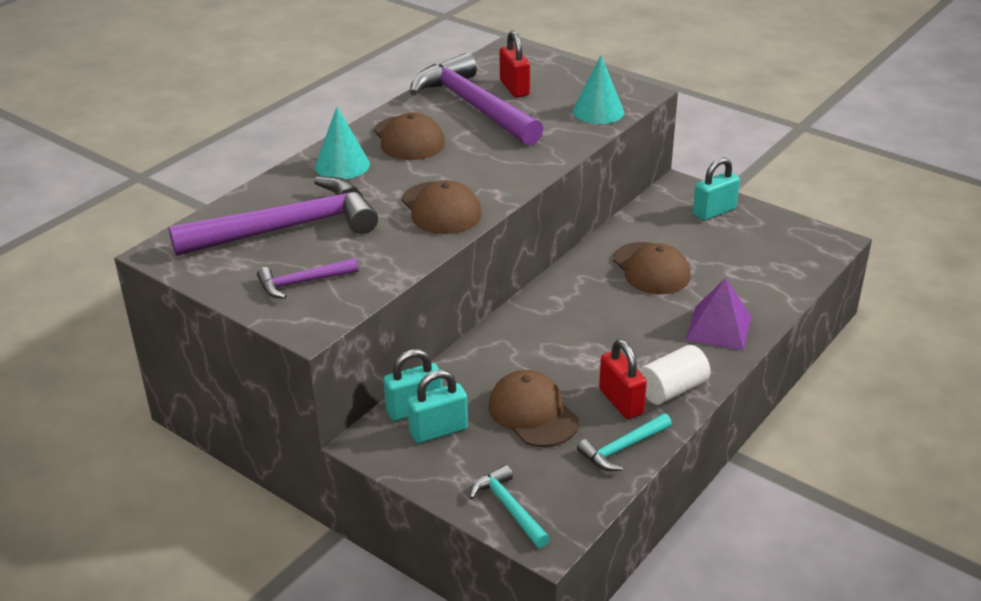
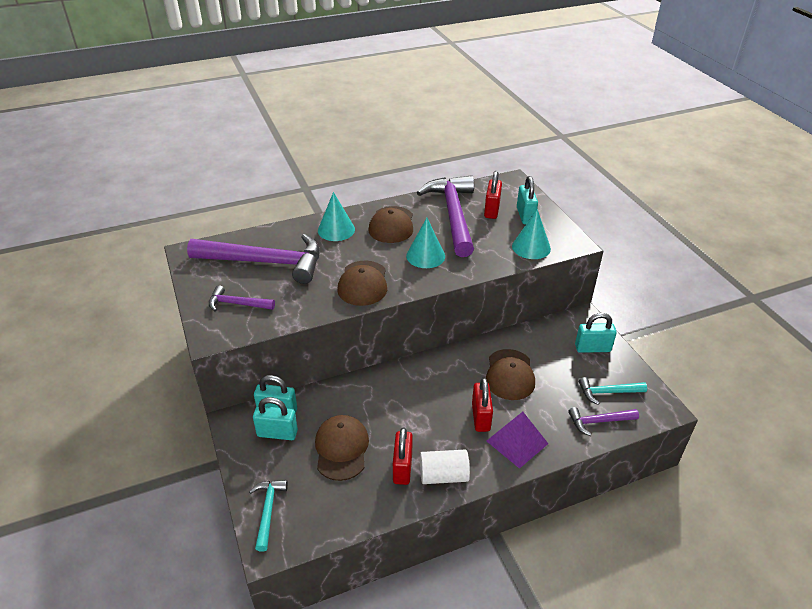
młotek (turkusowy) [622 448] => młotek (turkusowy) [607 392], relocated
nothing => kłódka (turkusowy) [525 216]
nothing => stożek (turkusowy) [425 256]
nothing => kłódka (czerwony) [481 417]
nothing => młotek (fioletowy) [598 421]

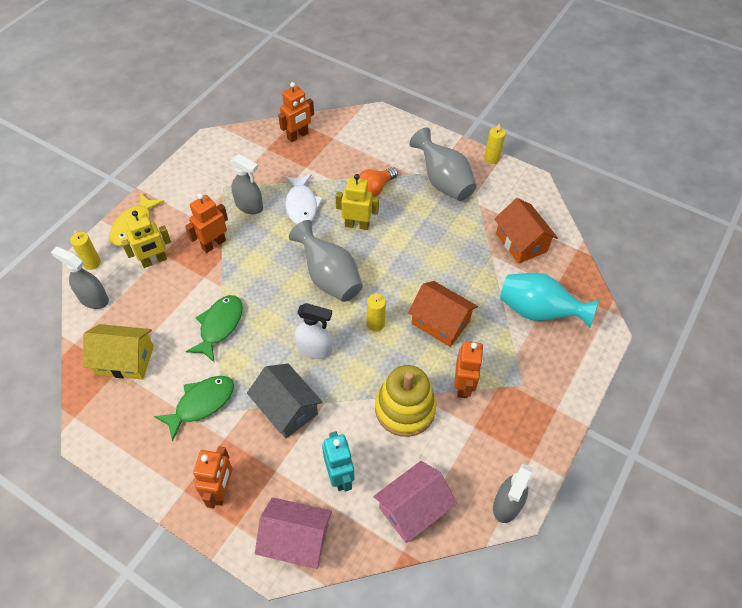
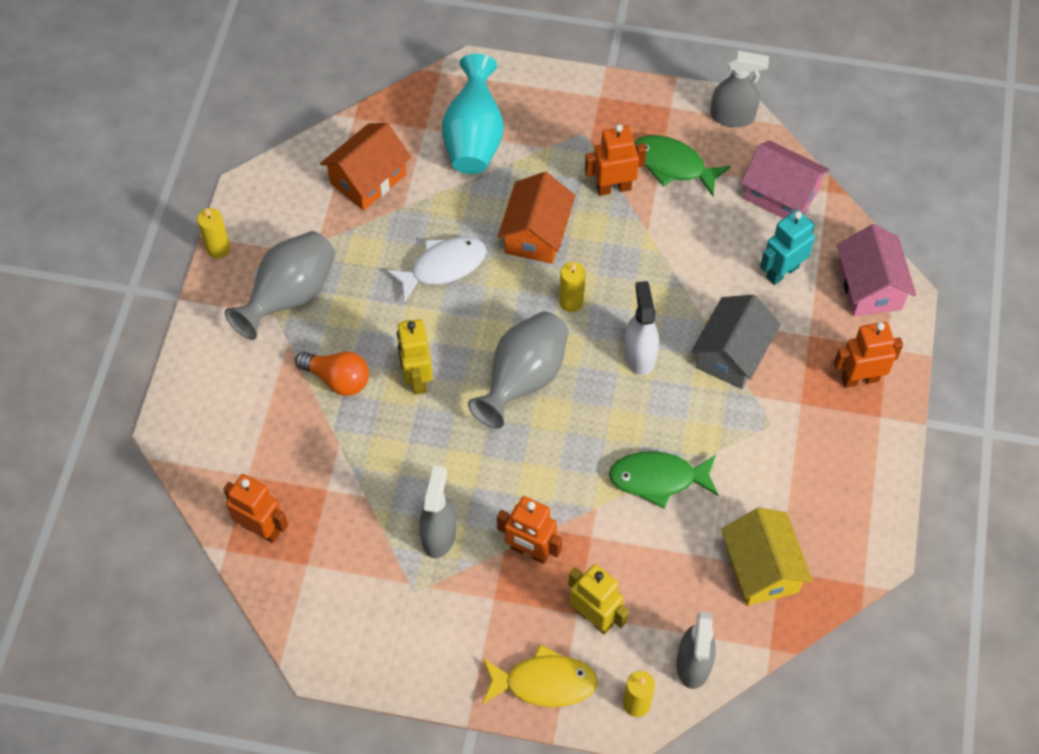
ryba (biały) [302 205] => ryba (biały) [443 267], relocated
zabawka nakładanka (żółty) [405 409] => nothing
ryba (zielony) [201 404] => ryba (zielony) [673 165], relocated

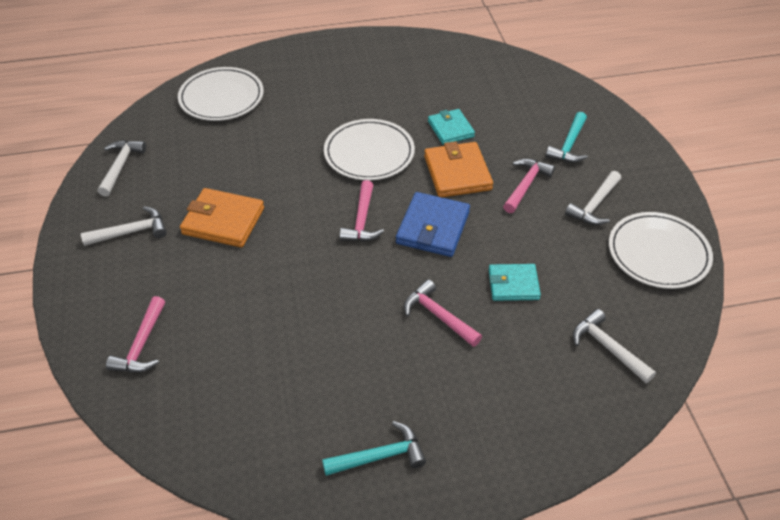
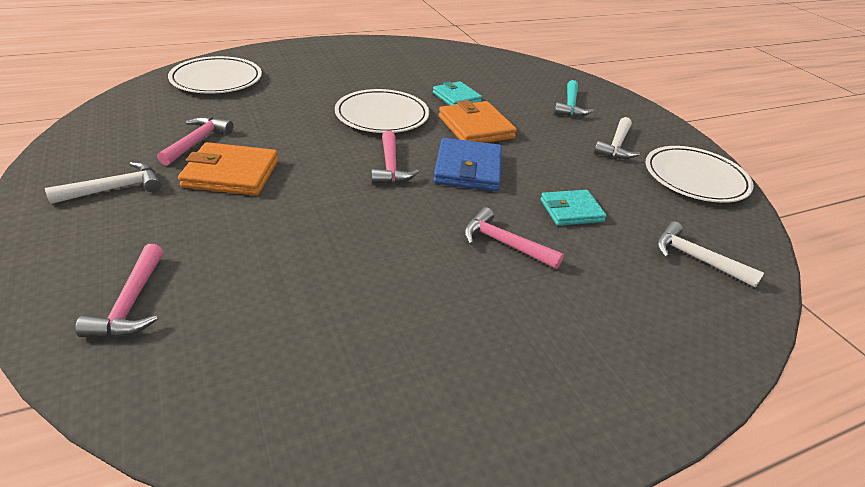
młotek (biały) [120 166] => nothing
młotek (różowy) [526 185] => młotek (różowy) [197 141], relocated
młotek (turkusowy) [380 456] => nothing

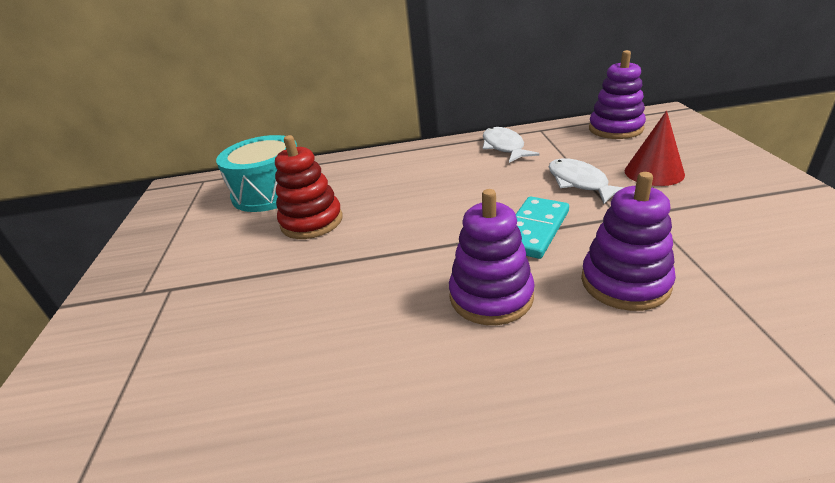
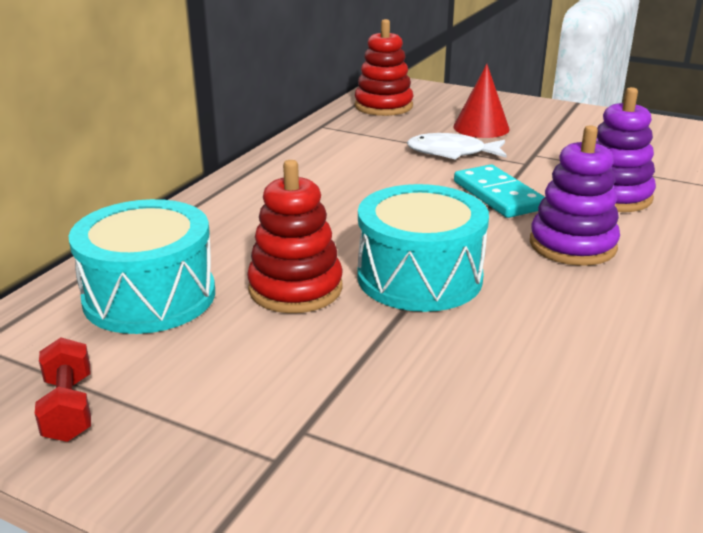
zabawka nakładanka (fioletowy) [615 129] => zabawka nakładanka (czerwony) [383 106]
ryba (biały) [504 147] => nothing
nothing => bęben (turkusowy) [419 277]
nothing => hantel (czerwony) [68 408]

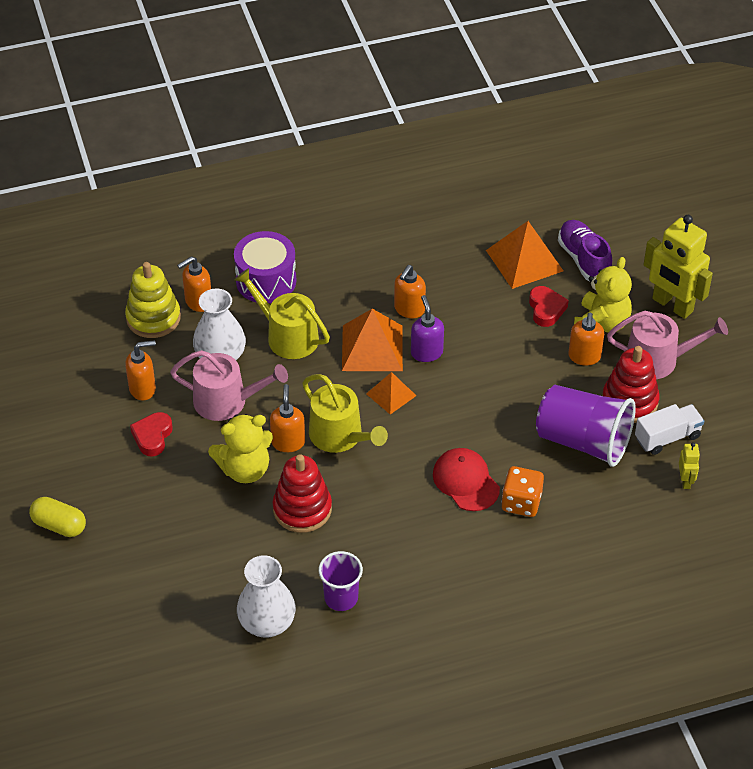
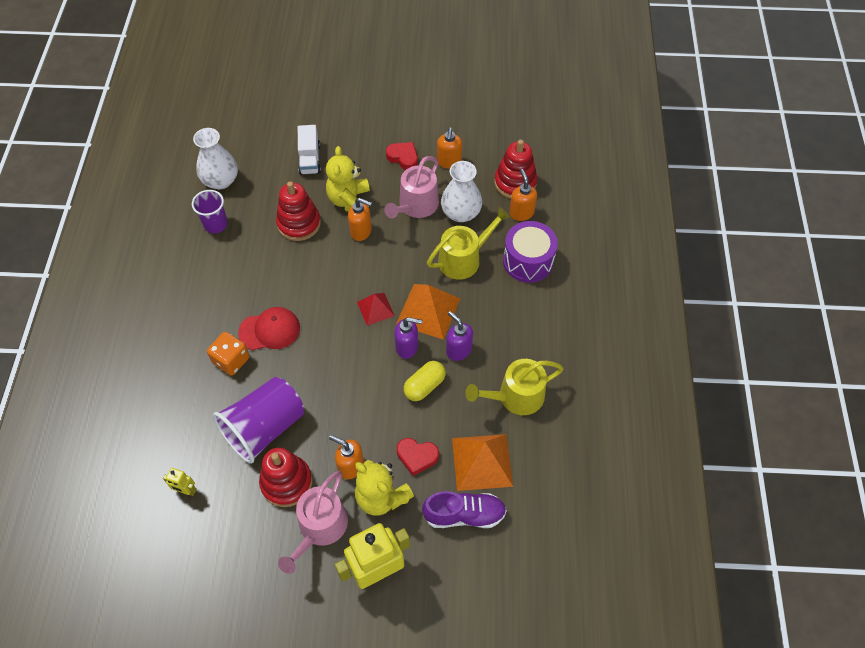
zabawka nakładanka (żółty) [153 318] => zabawka nakładanka (czerwony) [515 183]
dozownik mydła (pomarańczowy) [409 309] => dozownik mydła (fioletowy) [458 350]
piramida (pomarańczowy) [391 394] => piramida (czerwony) [375 309]
konewka (żółty) [340 436] => konewka (żółty) [516 396], relocated
ciężarówka (biały) [667 437] => ciężarówka (biały) [310 159], relocated
kapsułka (żółty) [59 525] => kapsułka (żółty) [424 386], relocated

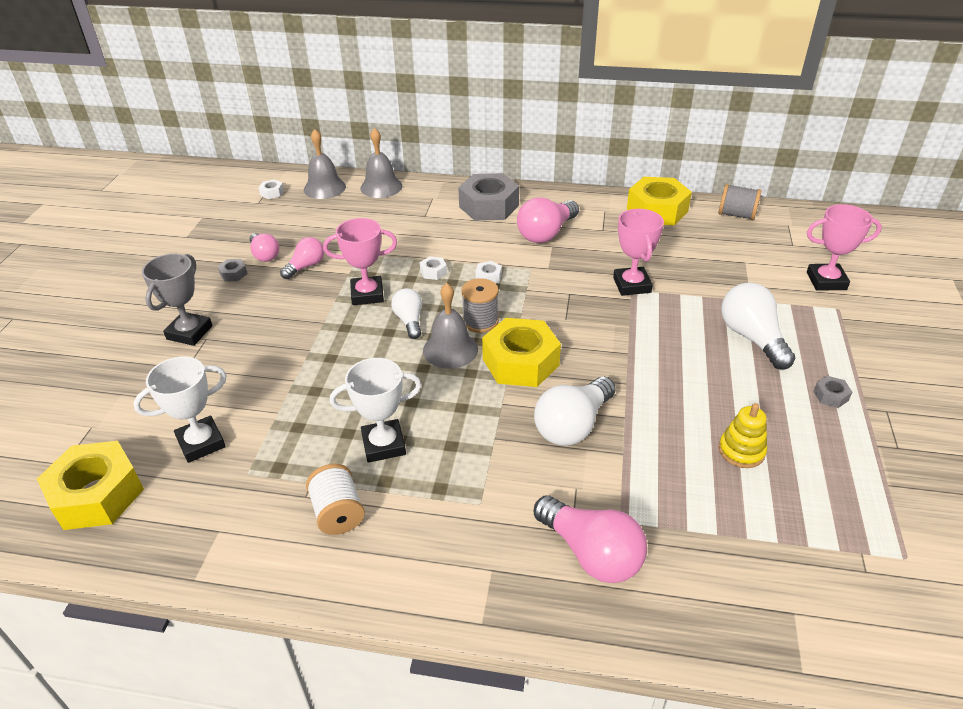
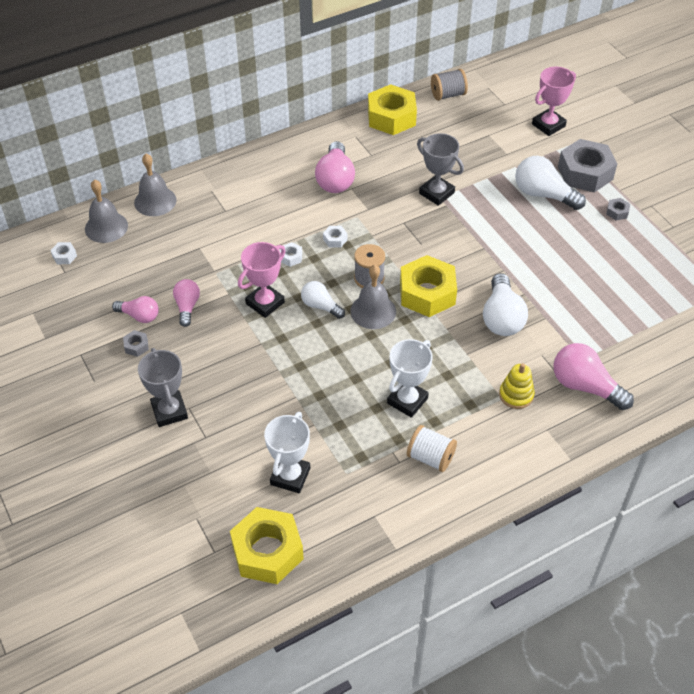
nakrętka (szary) [489 206] => nakrętka (szary) [585 173], relocated
puchar (różowy) [632 285] => puchar (szary) [436 193]
zabawka nakładanka (żółty) [741 451] => zabawka nakładanka (żółty) [516 395], relocated
żarówka (różowy) [591 553] => żarówka (różowy) [585 386], 150 degrees counterclockwise

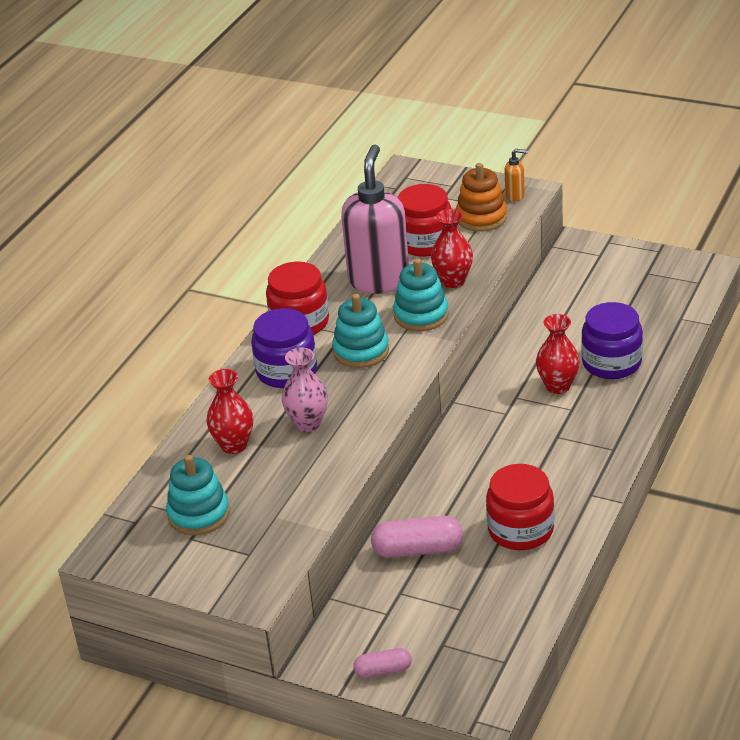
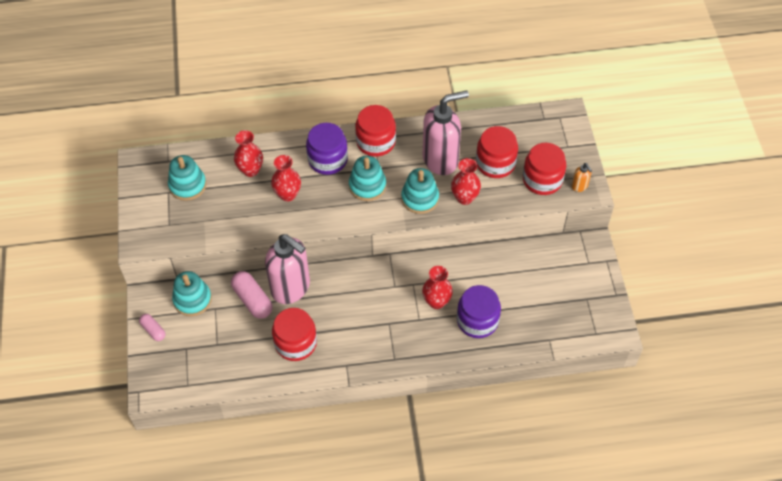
zabawka nakładanka (pomarańczowy) [481 217] => słoik (czerwony) [542 180]
wazon (różowy) [308 423] => wazon (czerwony) [288 194]
nothing => dozownik mydła (różowy) [291 288]
nothing => zabawka nakładanka (turkusowy) [192 299]

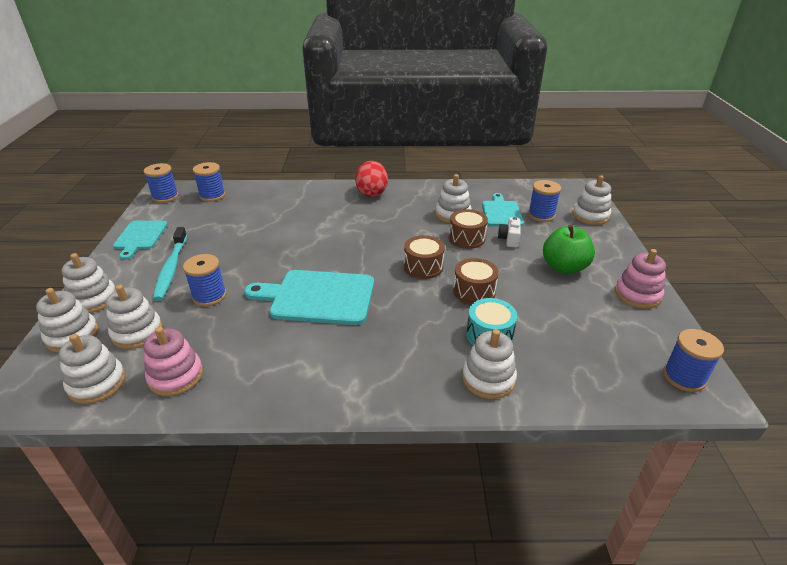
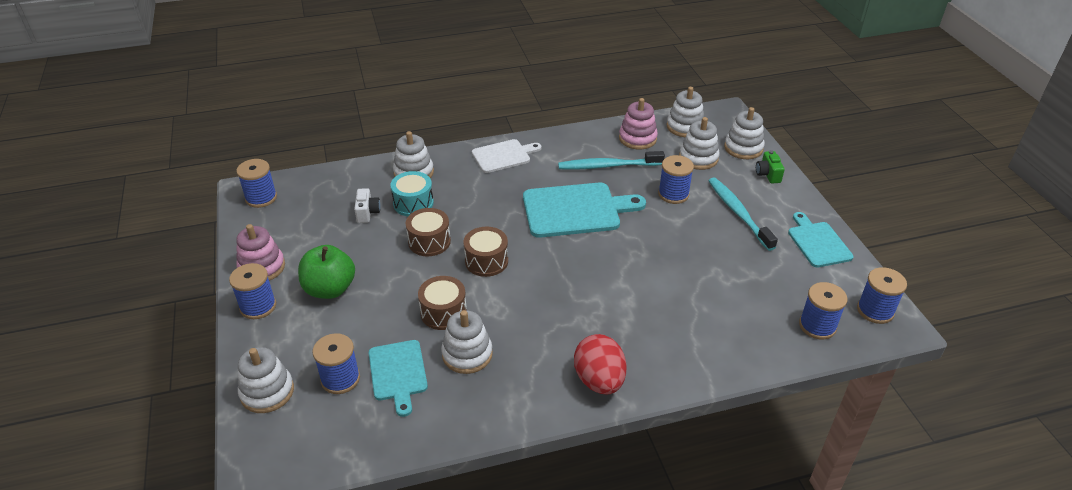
aparat fotograficzny (biały) [509 239] => aparat fotograficzny (biały) [367 213], relocated
zabawka nakładanka (biały) [93 299] => aparat fotograficzny (zielony) [768 174]
nothing => deska do krojenia (biały) [503 156]
nothing => szczoteczka do zębów (turkusowy) [608 166]
nothing => szpulka (niebieski) [258 306]

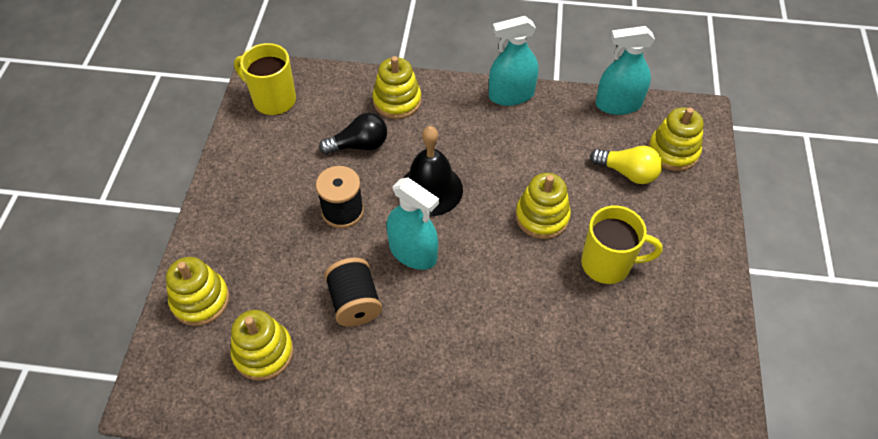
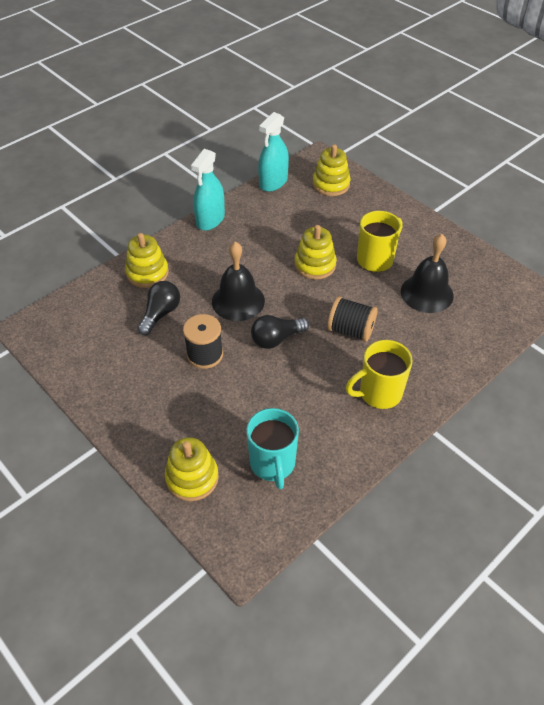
kubek (żółty) [273 100] => kubek (żółty) [379 393], relocated
żarówka (żółty) [627 172] => nothing
spryskiwacz (turkusowy) [413 252] => żarówka (czarny) [276 339]
szpulka (czarny) [355 302] => szpulka (czarny) [350 330], relocated
zabawka nakładanka (żółty) [263 352] => kubek (turkusowy) [272 464]
nothing => dzwonek (czarny) [427 293]

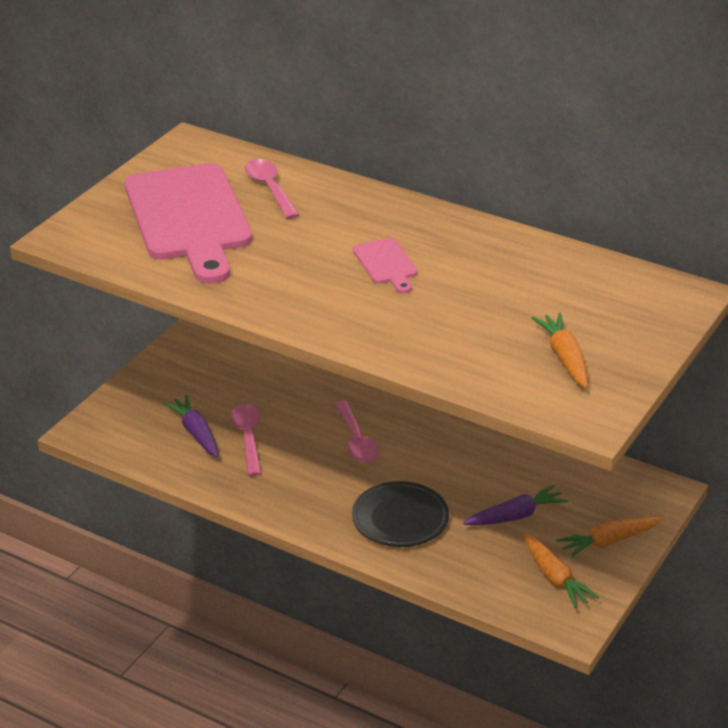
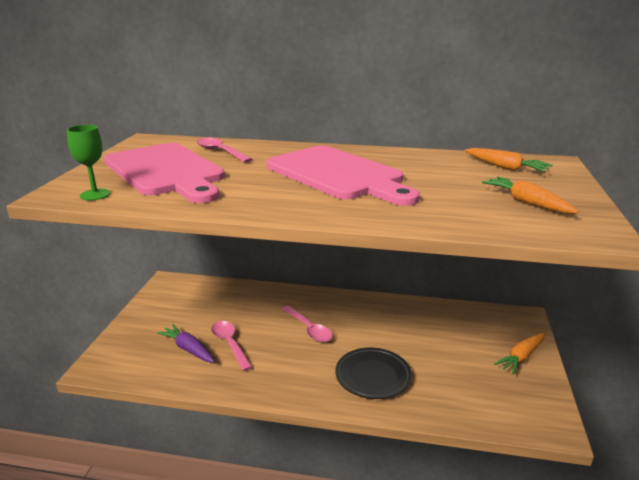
deska do krojenia (różowy) [386 264] => deska do krojenia (różowy) [338 174], x2.30
marchewka (fioletowy) [515 516] => nothing
marchewka (pomarańczowy) [554 577] => marchewka (pomarańczowy) [505 167], relocated
nothing => kielich (zielony) [95 195]

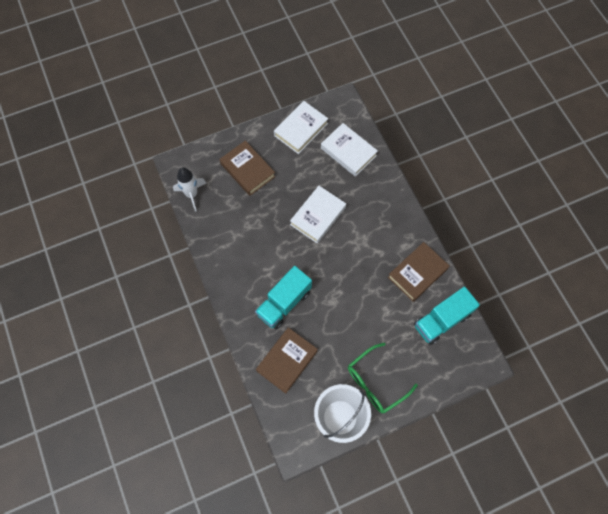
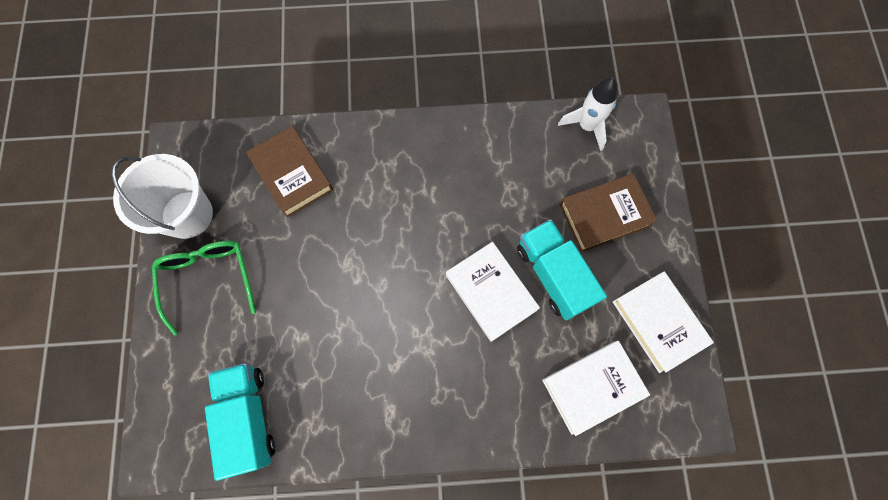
książka (brązowy) [417 273] => nothing
ciężarówka (turkusowy) [284 303] => ciężarówka (turkusowy) [553 274], relocated

